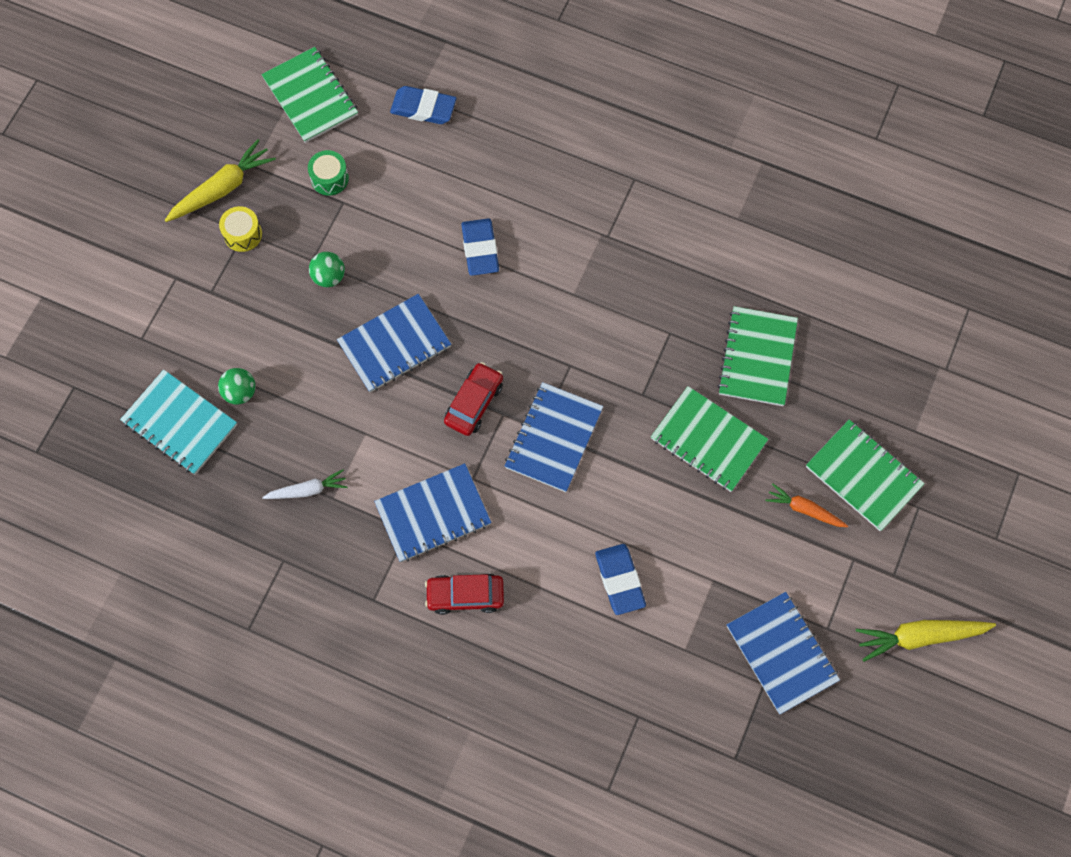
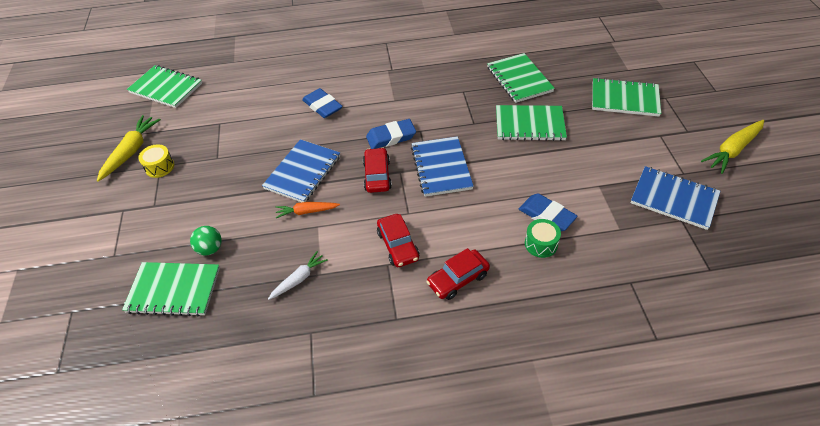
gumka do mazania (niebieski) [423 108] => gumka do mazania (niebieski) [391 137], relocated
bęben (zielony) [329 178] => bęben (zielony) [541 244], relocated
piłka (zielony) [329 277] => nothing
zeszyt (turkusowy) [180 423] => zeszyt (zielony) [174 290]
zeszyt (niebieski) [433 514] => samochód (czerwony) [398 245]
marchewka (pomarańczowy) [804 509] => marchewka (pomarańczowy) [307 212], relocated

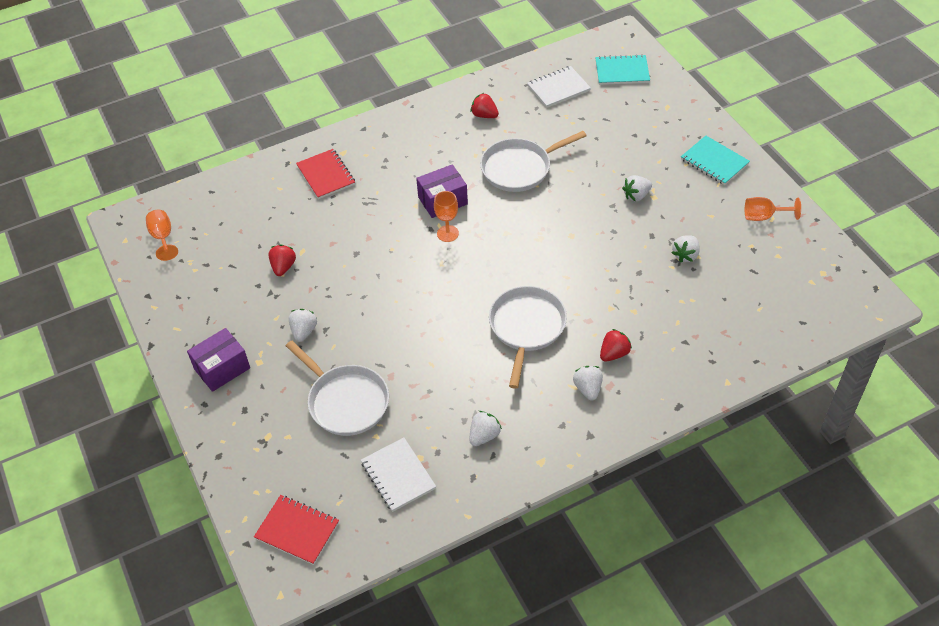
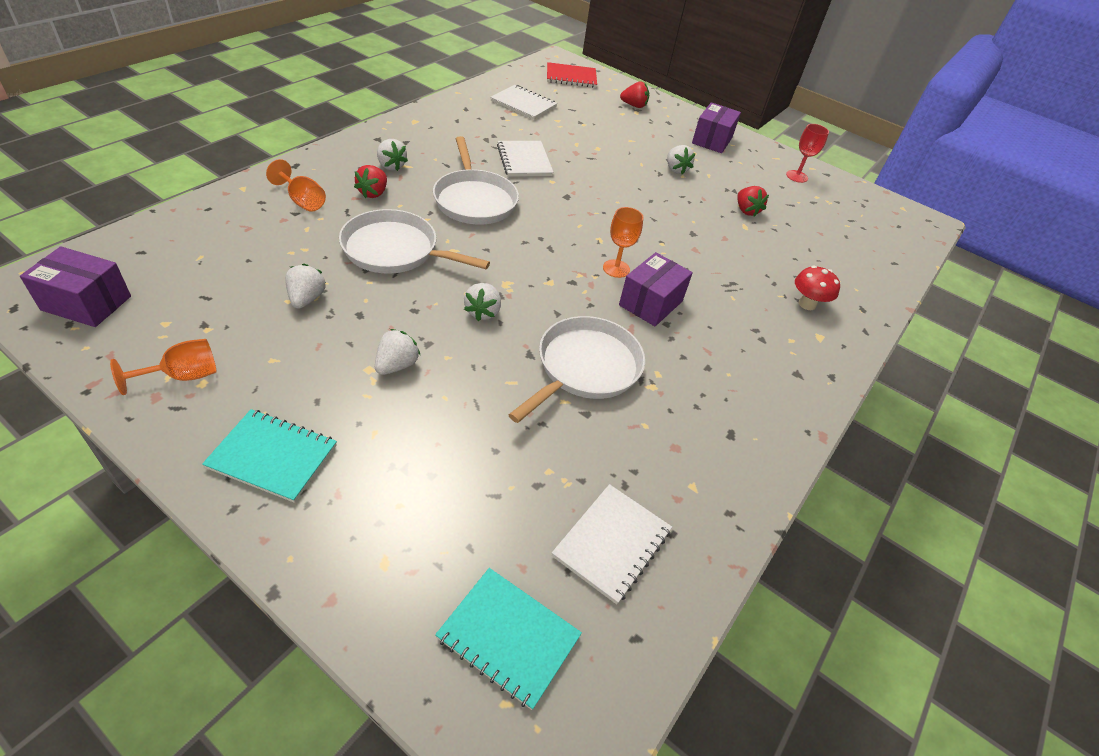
zeszyt (turkusowy) [622 71] => zeszyt (turkusowy) [508 637], 60 degrees clockwise
truskawka (czerwony) [484 115] => truskawka (czerwony) [634 106], relocated
zeszyt (czerwony) [326 175] => grzyb (czerwony) [807 304]
kielich (pomarańczowy) [163 237] => kielich (pomarańczowy) [302 201], relocated
patelnia (biały) [346 401] => patelnia (biały) [395 250], relocated
truskawka (biały) [484 435] => truskawka (biały) [483 312], relocated
nothing => kielich (czerwony) [797 176]
nothing => zeszyt (biały) [524 160]
nothing => pudełko (fioletowy) [86 303]

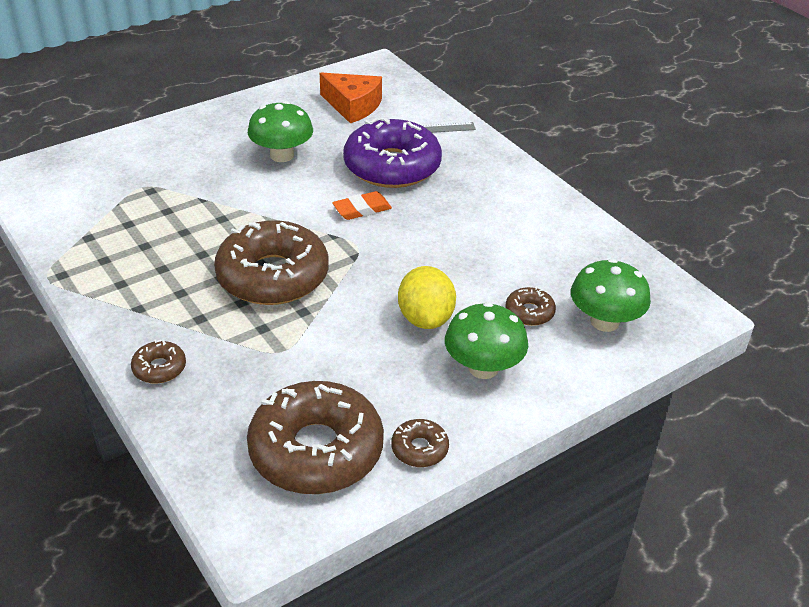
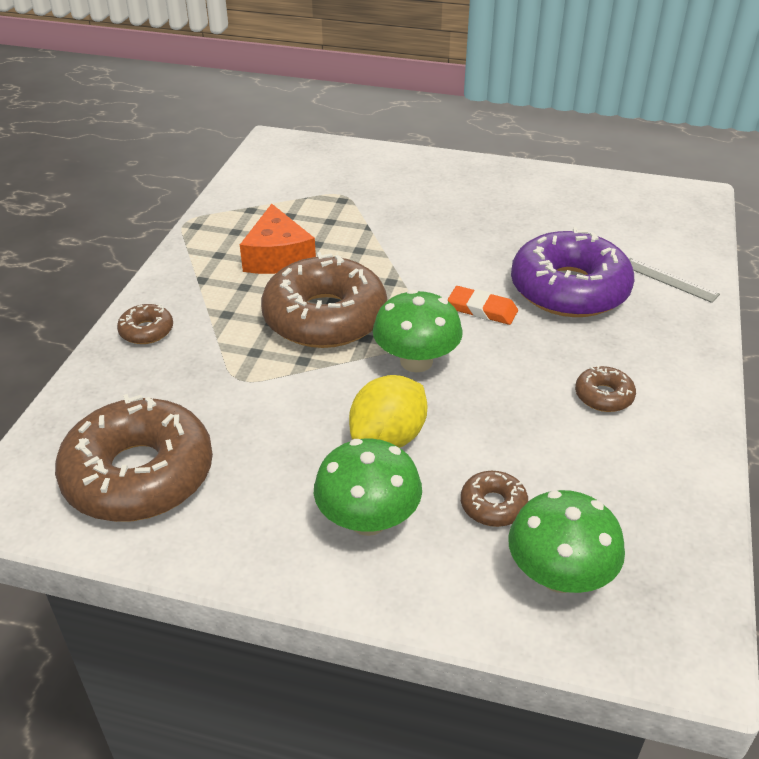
ser (pomarańczowy) [353 106] => ser (pomarańczowy) [277 256], relocated
grzyb (zielony) [282 155] => grzyb (zielony) [416 361], relocated
donut (brązowy) [419 449] => donut (brązowy) [603 396], relocated

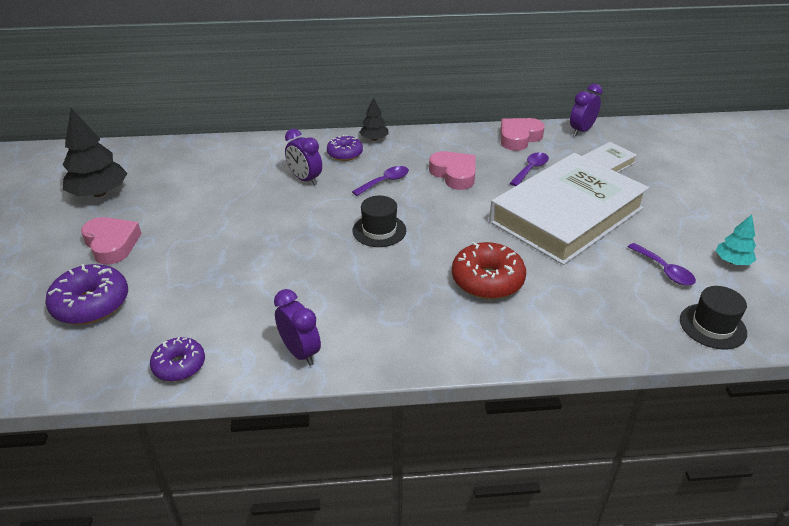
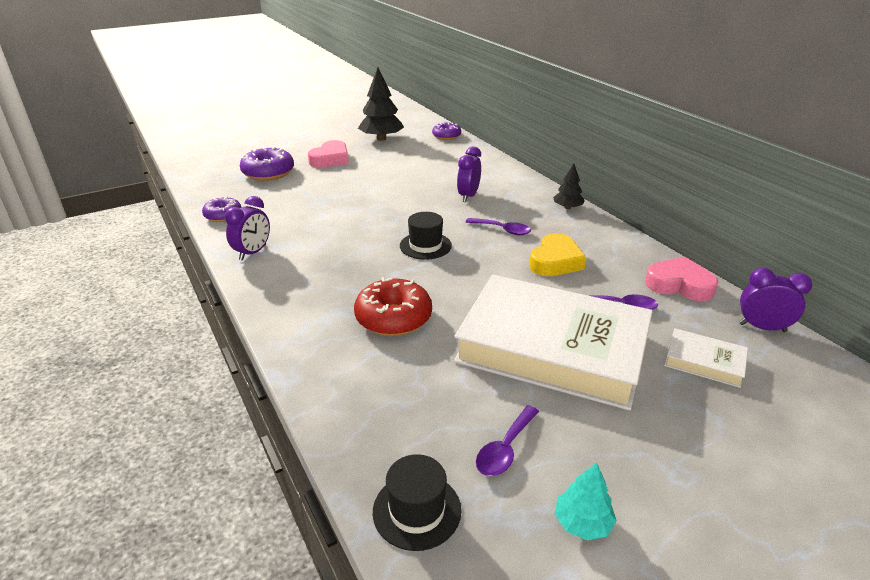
donut (fioletowy) [345 154] => donut (fioletowy) [446 136], relocated
serce (różowy) [454 174] => serce (żółty) [555 261]

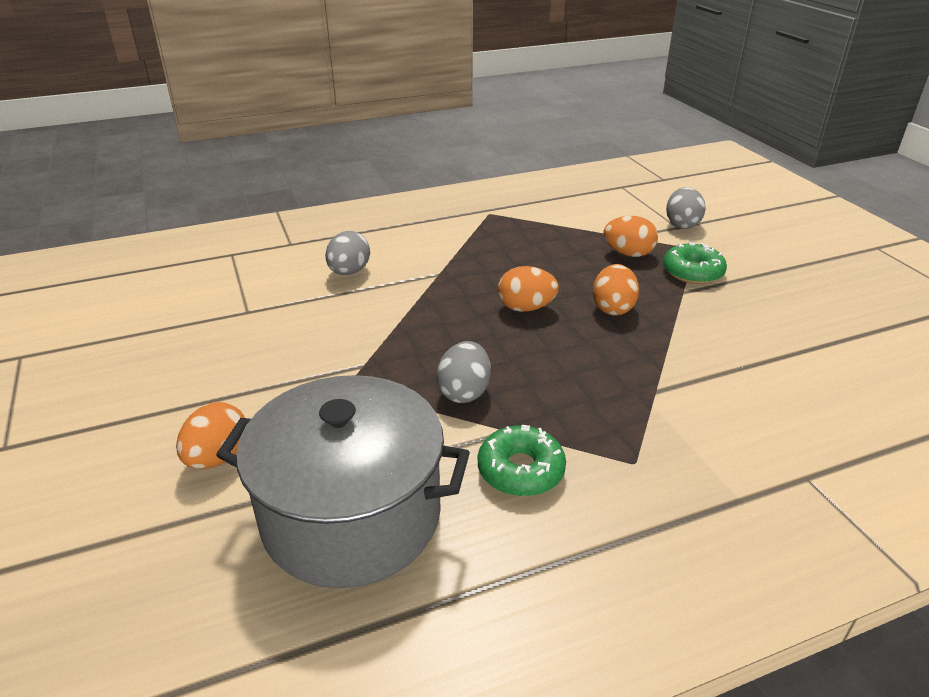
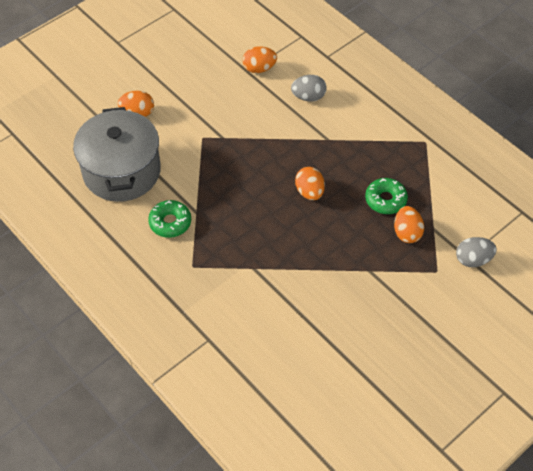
donut (zielony) [692 272] => donut (zielony) [385 200], relocated
jajko (pomarańczowy) [613 308] => jajko (pomarańczowy) [259 68], relocated
jajko (szary) [464 392] => nothing

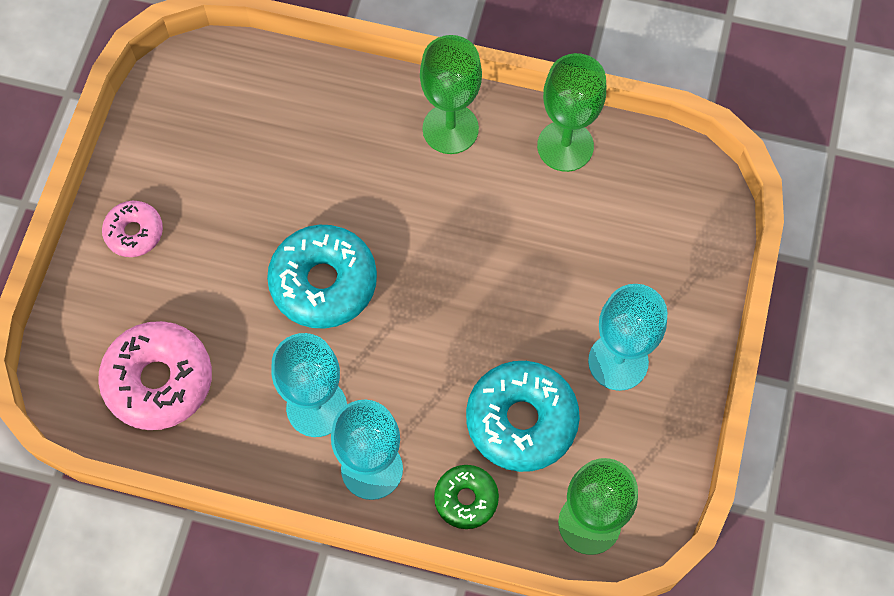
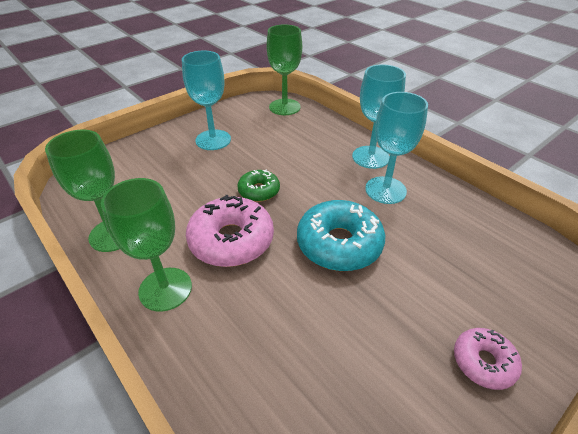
donut (różowy) [159 380] => donut (różowy) [231 240], relocated
donut (turkusowy) [521 420] => nothing
donut (zielony) [466 499] => donut (zielony) [259 191], relocated

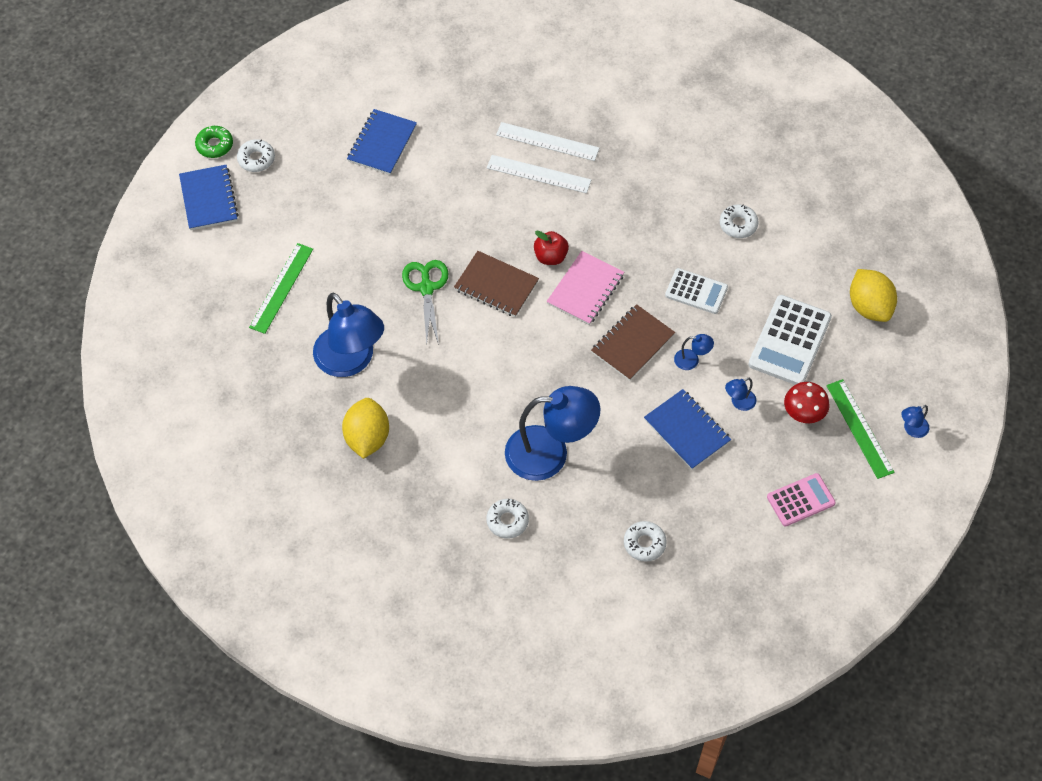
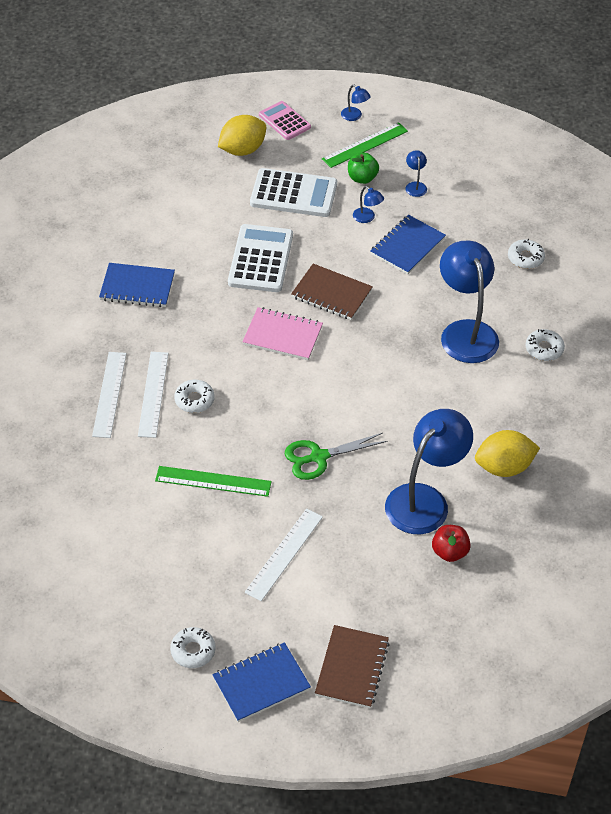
zeszyt (niebieski) [382 144] => zeszyt (niebieski) [137 287], relocated
donut (zielony) [214 145] => nothing
donut (biały) [738 224] => donut (biały) [194 400], relocated
jabłko (czerwony) [550 257] => jabłko (czerwony) [449 552], relocated
linijka (zielony) [281 288] => linijka (zielony) [213 481], relocated
zeszyt (brązowy) [496 286] => zeszyt (brązowy) [352 668], relocated
kalkulator (biały) [696 291] => kalkulator (biały) [260 259], x1.60
lampka (niebieski) [692 360] => lampka (niebieski) [415 186], relocated
grzyb (czerwony) [804 412] => jabłko (zielony) [362 178]
kalkulator (różowy) [800 500] => kalkulator (różowy) [284 121], relocated
nothing => linijka (biały) [284 554]

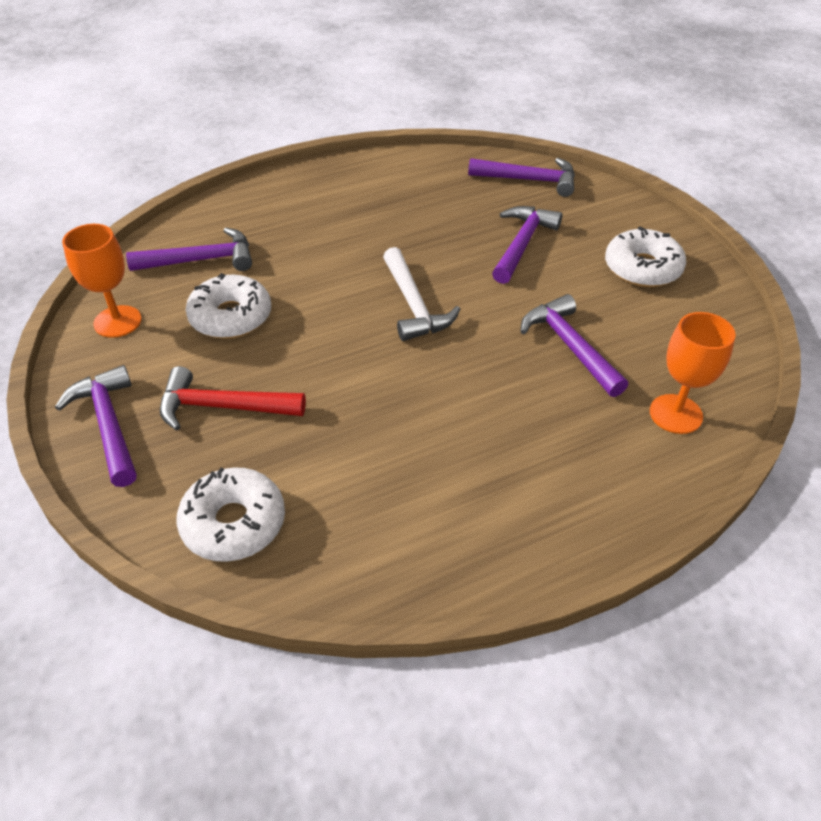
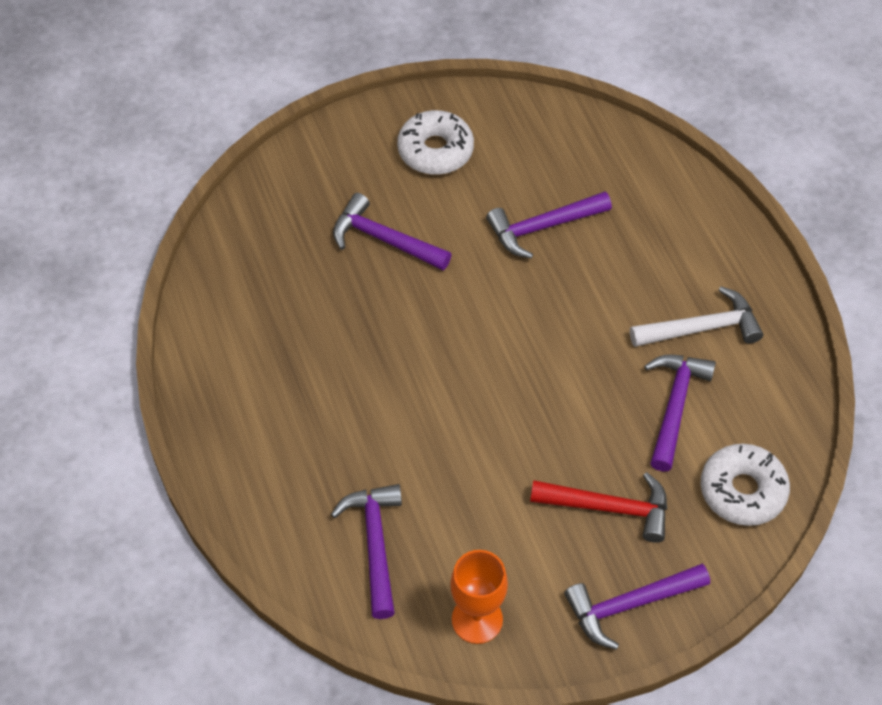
młotek (fioletowy) [529 180] => młotek (fioletowy) [674 406], relocated
młotek (biały) [414 305] => młotek (biały) [702 328], relocated
donut (biały) [231 317] => nothing
kielich (pomarańczowy) [675 414] => nothing
młotek (czerwony) [222 407] => młotek (czerwony) [609 508], 90 degrees counterclockwise

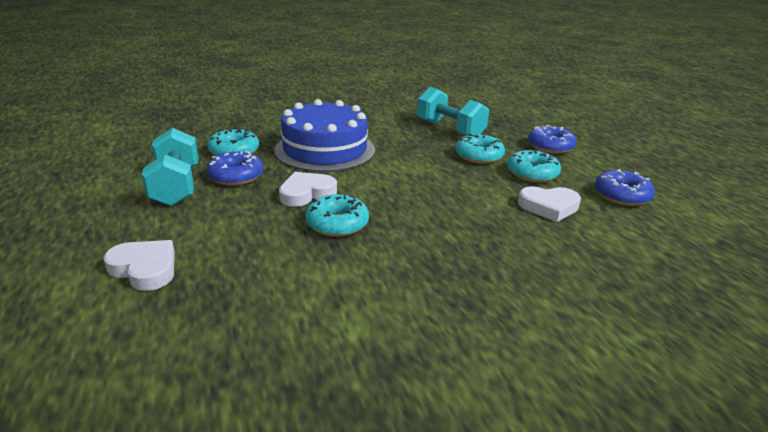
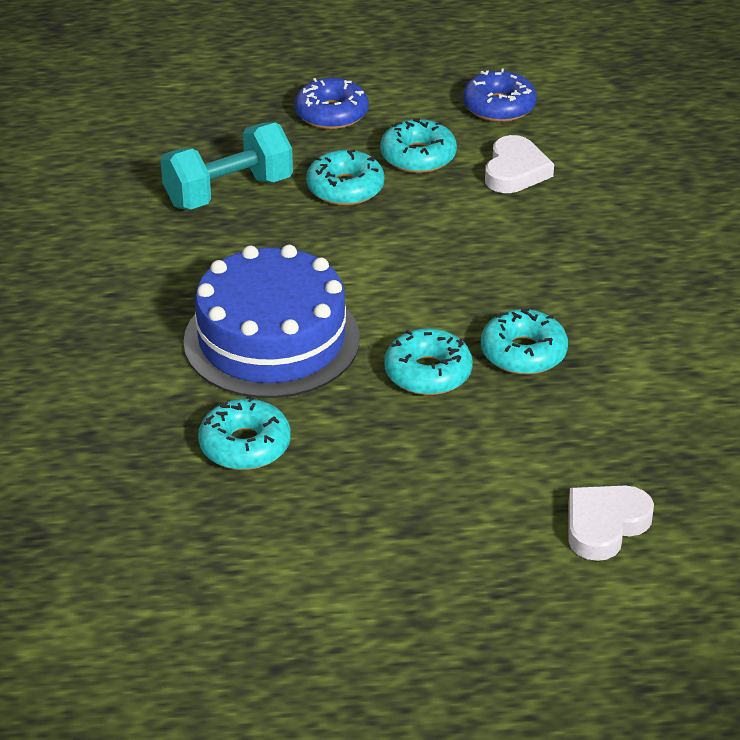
hantel (turkusowy) [176 186] => nothing
donut (niebieski) [236 176] => nothing
serce (biały) [306 193] => donut (turkusowy) [428 373]

